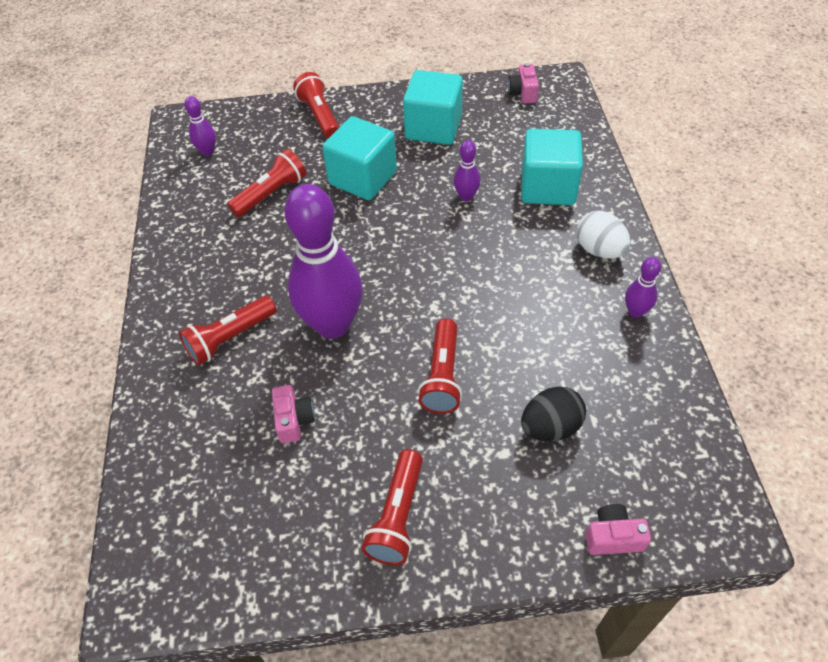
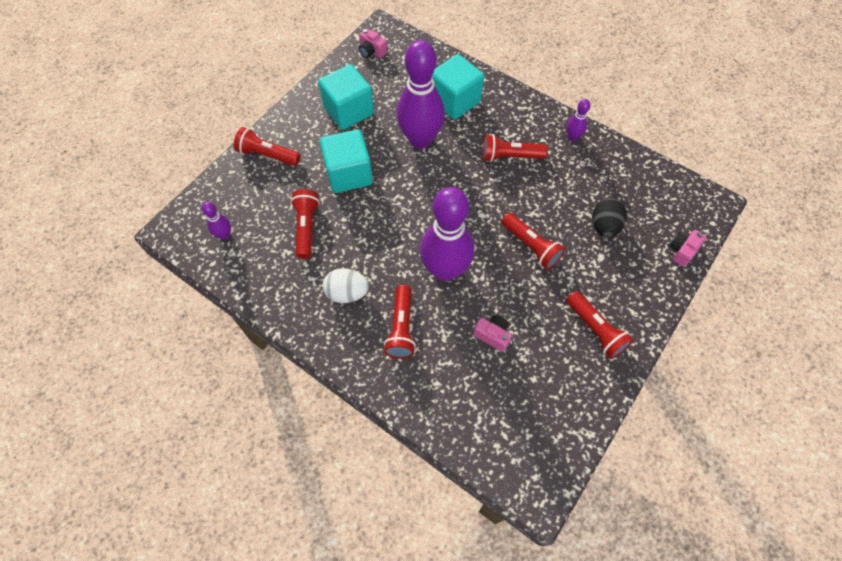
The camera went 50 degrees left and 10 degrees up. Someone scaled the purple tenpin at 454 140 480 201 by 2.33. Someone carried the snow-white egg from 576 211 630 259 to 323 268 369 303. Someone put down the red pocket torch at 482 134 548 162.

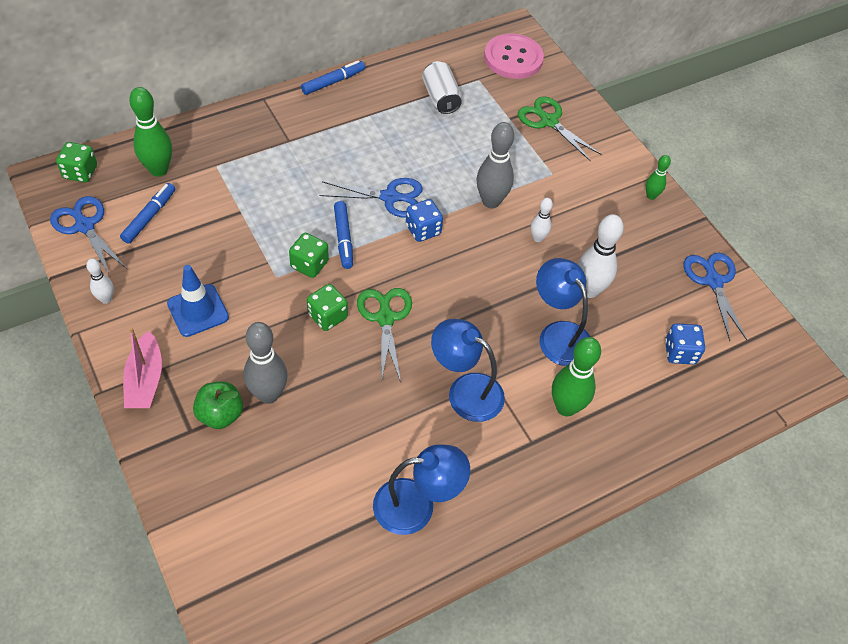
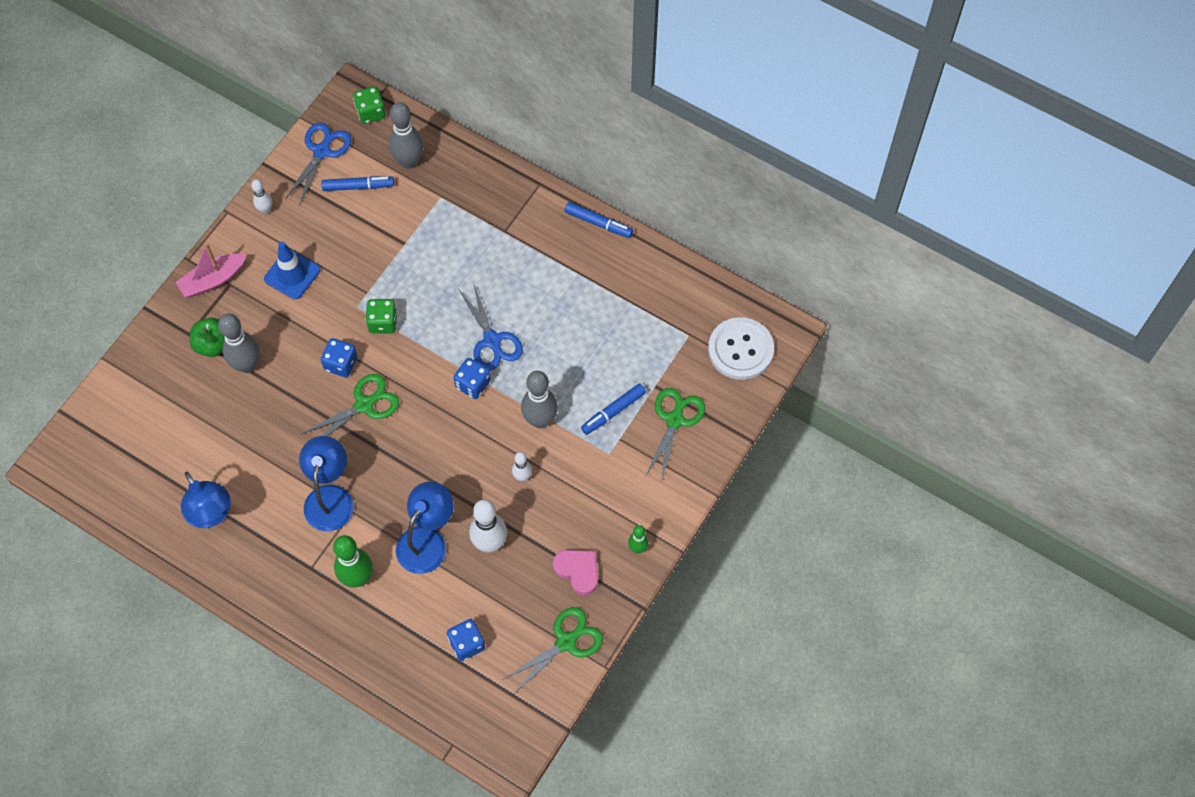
The camera went 65 degrees right and 10 degrees up. Someone repainted the rose-pink sewing button at 484 33 544 79, which became the snow-white sewing button at 708 317 774 380. Someone took away the snow-white can at 422 61 462 114. Someone repainted the emerald tenpin at 129 87 172 177, which became the gray tenpin at 389 102 423 169. Someone carried the royal blue marker pen from 334 201 353 269 to 581 383 646 435. Someone repainted the royal blue pair of scissors at 683 253 747 341, which became the emerald pair of scissors at 502 607 603 694. Someone repainted the emerald dice at 307 284 348 331, which became the royal blue dice at 321 338 357 377. Someone put down the rose-pink heart at 553 550 598 595.

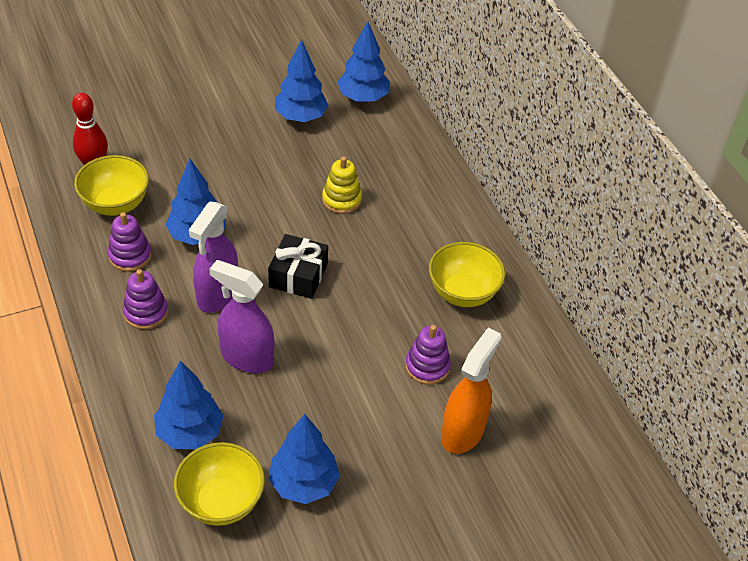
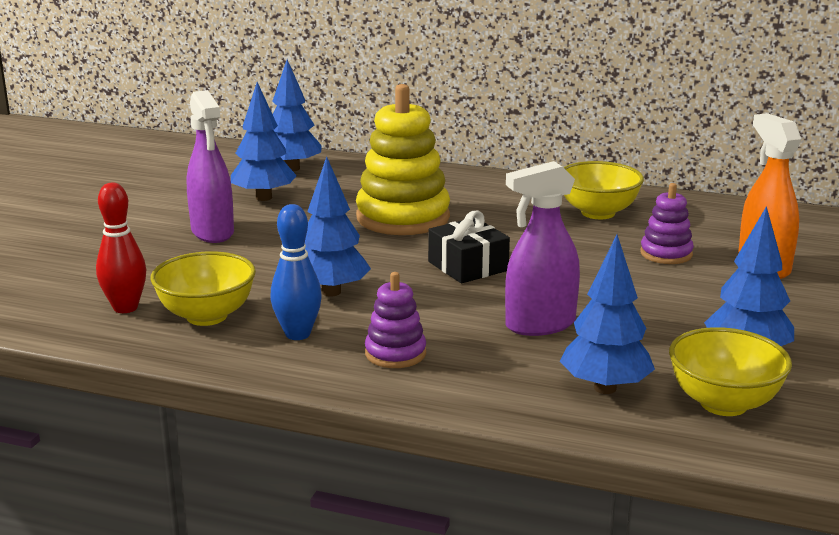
The camera went 45 degrees left and 25 degrees down. Someone scaled the golden ring stacker at 322 156 362 214 by 1.95. Someone carried the purple spray bottle from 189 202 238 313 to 187 90 234 243. Someone swapped the purple ring stacker at 108 212 151 272 for the royal blue tenpin at 270 204 322 340.

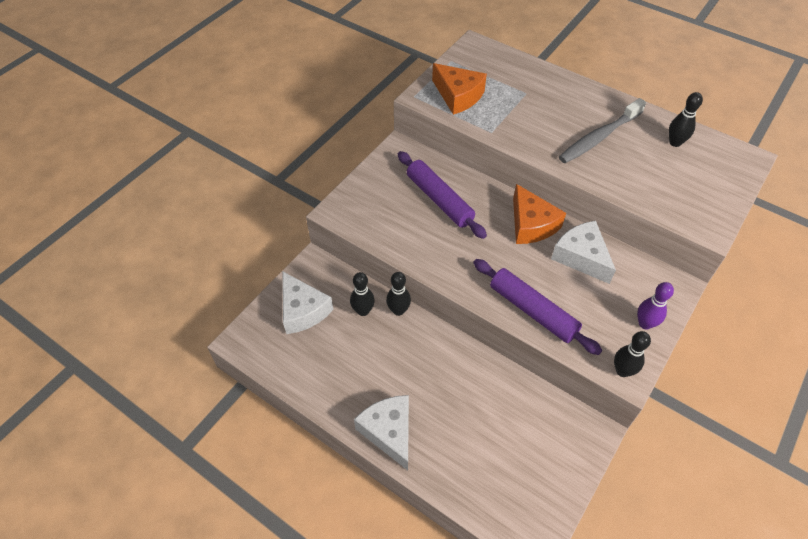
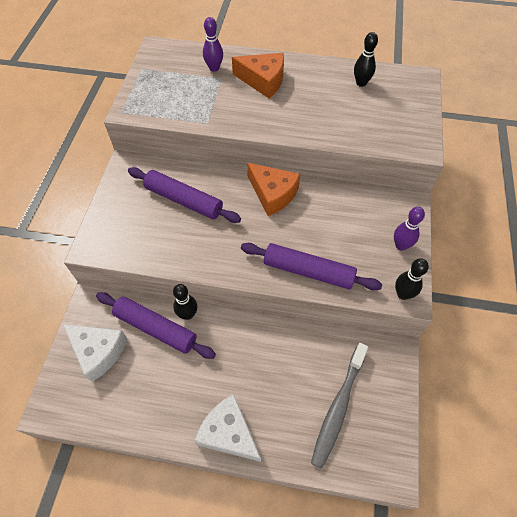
The camera went 25 degrees left and 5 degrees up. Someone carried the bright orange piece of cheese from 432 63 487 115 to 232 53 284 98. Someone carried the gray tooth brush from 559 98 646 163 to 311 343 368 469. Someone took away the snow-white piece of cheese at 551 221 616 284. Someone swapped the ebony tenpin at 350 272 375 316 for the purple pastry roller at 96 292 216 359. Someone put down the purple tenpin at 203 17 223 72.

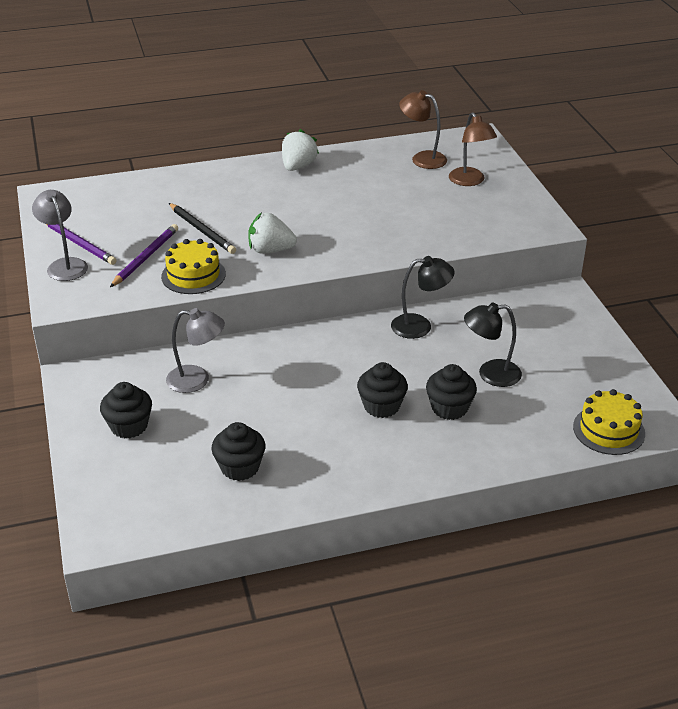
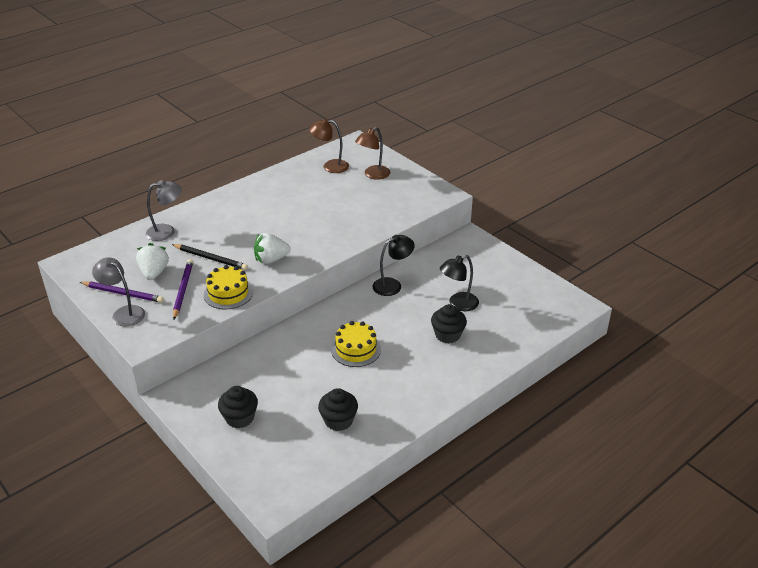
The camera went 25 degrees left and 0 degrees up. Someone rotated the dark brown reading lamp at 449 112 497 186 by 90 degrees clockwise. Someone carried the snow-white toy strawberry from 282 129 319 171 to 136 243 169 280. Someone carried the gray reading lamp from 166 308 225 393 to 146 180 182 241. Someone took away the ebony cupcake at 357 362 408 418. Someone carried the golden cake from 573 389 645 455 to 331 321 381 367.

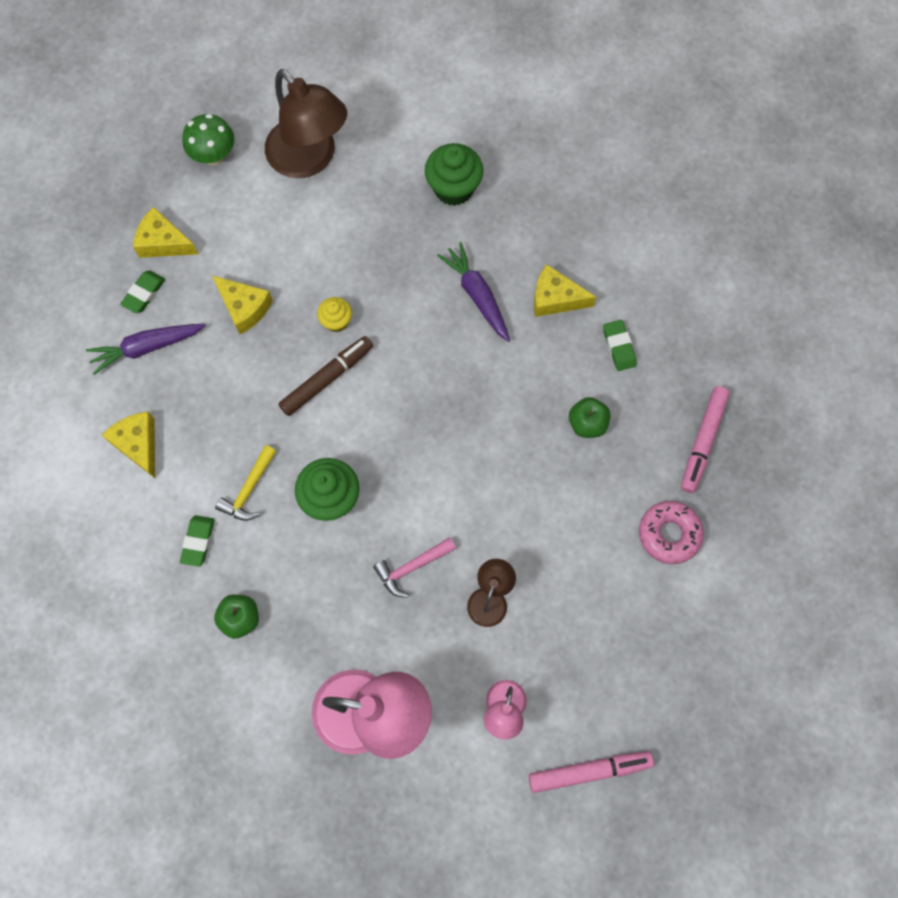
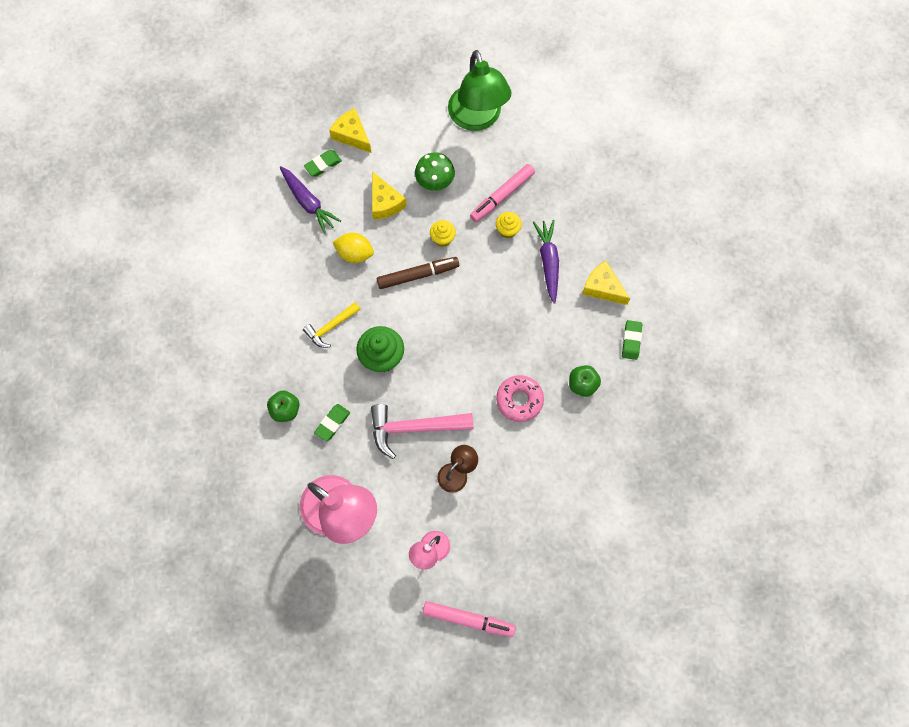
The camera went 25 degrees right and 0 degrees up. Someone repainted the dark brown reading lamp at 265 69 347 178, which became the emerald reading lamp at 448 50 511 131. Someone carried the emerald mushroom from 182 114 234 166 to 415 152 455 191. Someone took away the emerald cupcake at 425 143 483 206. Someone rotated the purple carrot at 86 324 206 375 by 135 degrees counterclockwise. Someone carried the rose-pink marker pen from 681 386 730 493 to 470 164 535 222. Someone took away the golden piece of cheese at 102 412 155 478. Someone carried the rose-pink donut from 639 501 704 564 to 496 375 544 422. Someone carried the emerald eraser from 180 515 214 567 to 314 404 350 441. Someone scaled the rose-pink carpenter's hammer at 373 537 456 598 by 1.66. Someone put down the golden cupcake at 496 212 522 238. Someone put down the golden citrus fruit at 332 233 374 263.

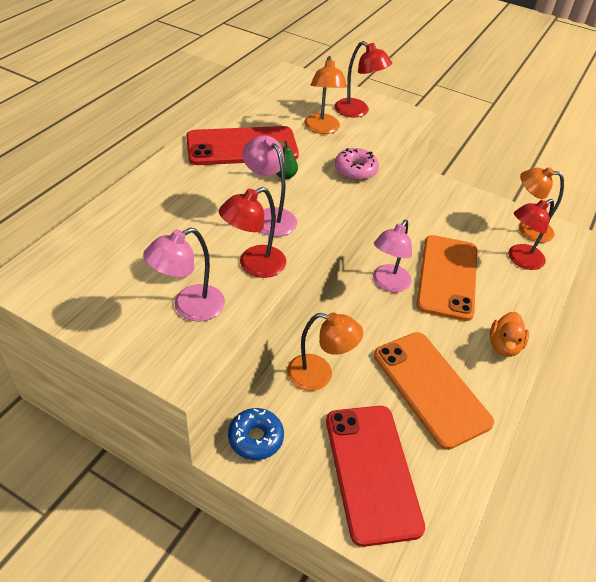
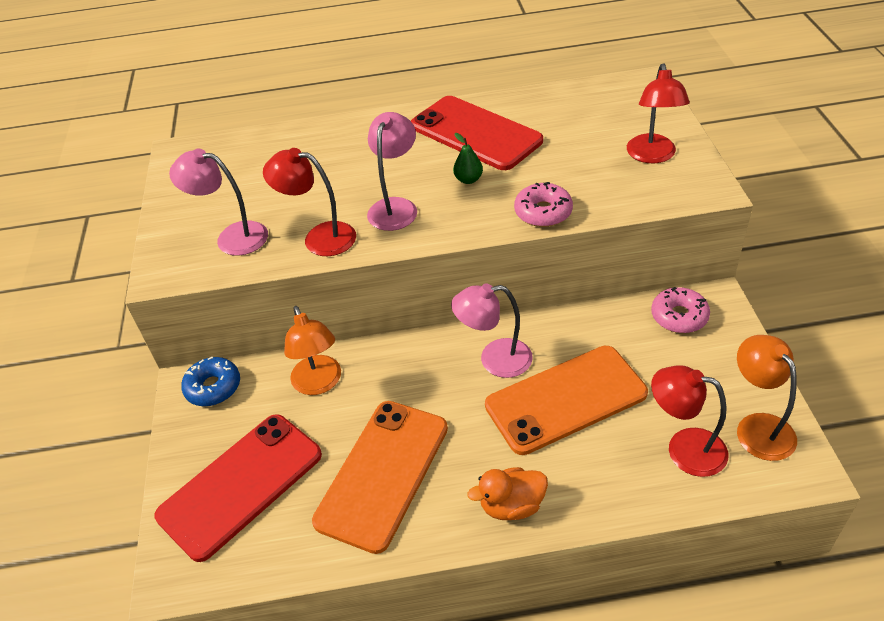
The camera went 60 degrees right and 0 degrees up. Someone took away the bright orange reading lamp at 304 56 347 134. Someone put down the rose-pink donut at 651 287 710 333.

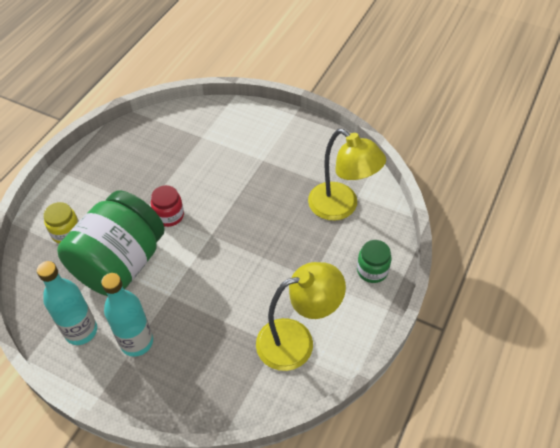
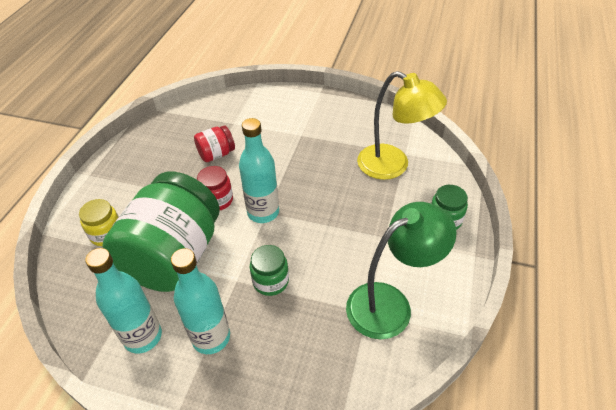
The camera went 10 degrees left and 5 degrees down. Someone repainted the golden reading lamp at 256 262 346 371, which became the emerald reading lamp at 346 202 457 339. Someone put down the turquoise flask at 239 118 279 223. Someone put down the red preserve jar at 194 125 235 162. Someone put down the emerald preserve jar at 250 245 289 296.

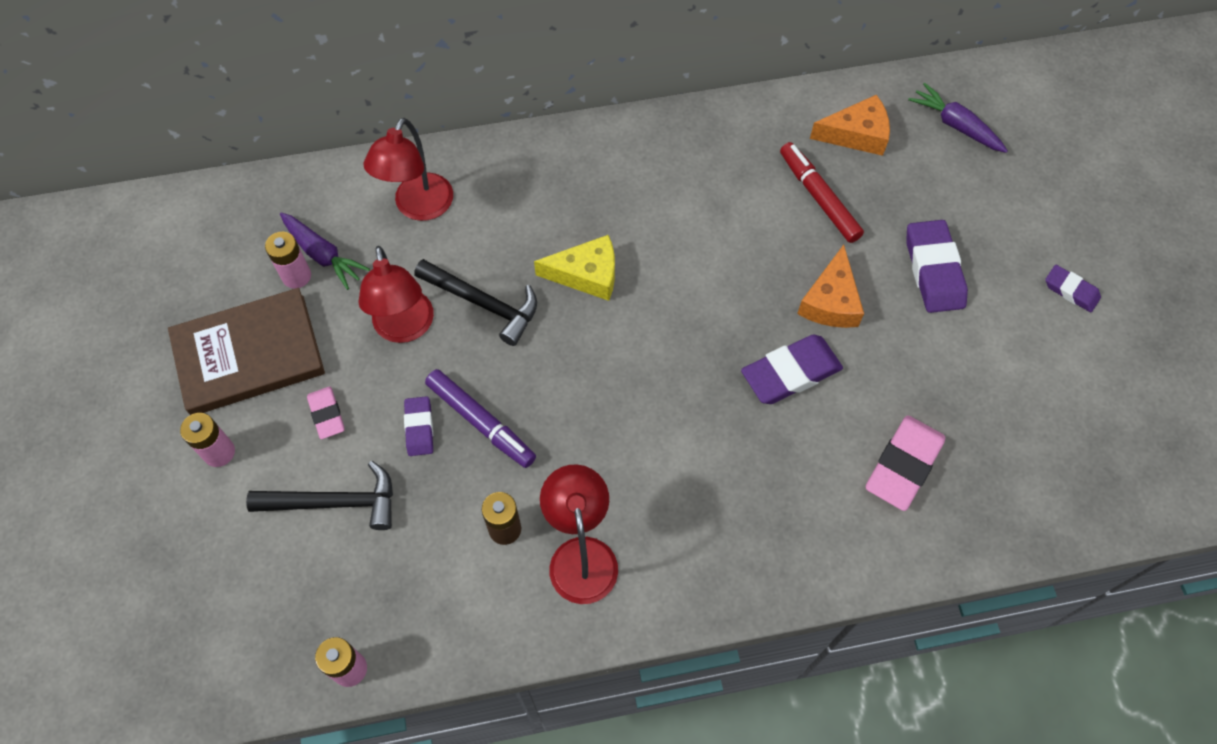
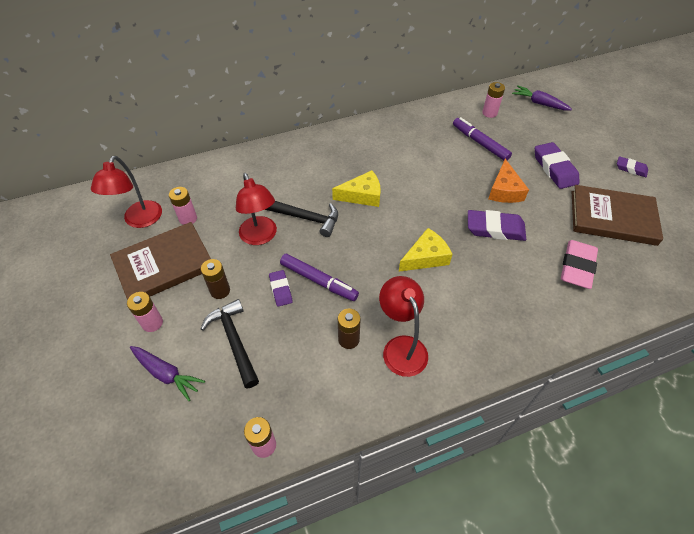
The camera went 10 degrees left and 10 degrees down. Someone swapped the bright orange piece of cheese at 810 95 890 156 for the rose-pink AA battery at 482 82 505 118. Someone carried the red reading lamp from 364 118 453 221 to 91 156 162 228. Someone repainted the red marker pen at 780 142 864 243, which became the purple marker pen at 453 117 512 161. Someone carried the purple carrot from 280 213 370 290 to 130 346 205 401. Someone rotated the purple eraser at 741 334 843 404 by 45 degrees clockwise. Someone swapped the rose-pink eraser at 307 387 345 439 for the dark brown AA battery at 201 259 230 299. Someone rotated the ebony carpenter's hammer at 246 461 393 530 by 105 degrees counterclockwise. Someone put down the dark brown hardback at 572 185 663 246. Someone put down the golden piece of cheese at 399 228 452 272.

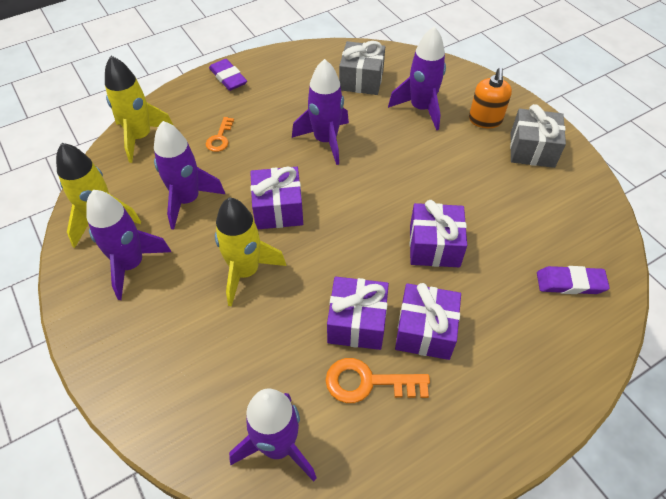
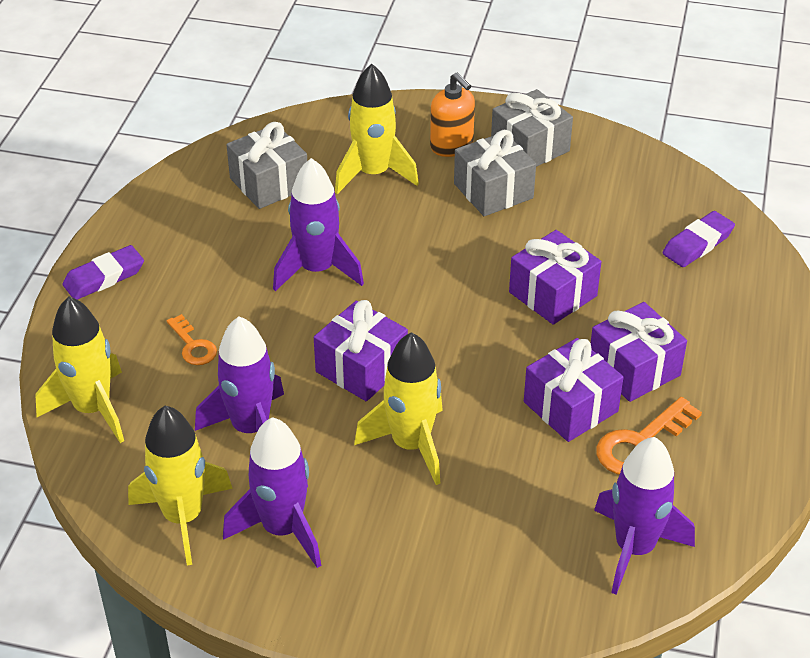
The camera went 45 degrees left and 10 degrees down. Someone repainted the purple toy rocket at 388 26 446 130, which became the golden toy rocket at 335 64 419 194. Someone rotated the purple eraser at 209 59 247 91 by 45 degrees counterclockwise. Someone put down the gray wrapped gift at 454 130 536 216.

